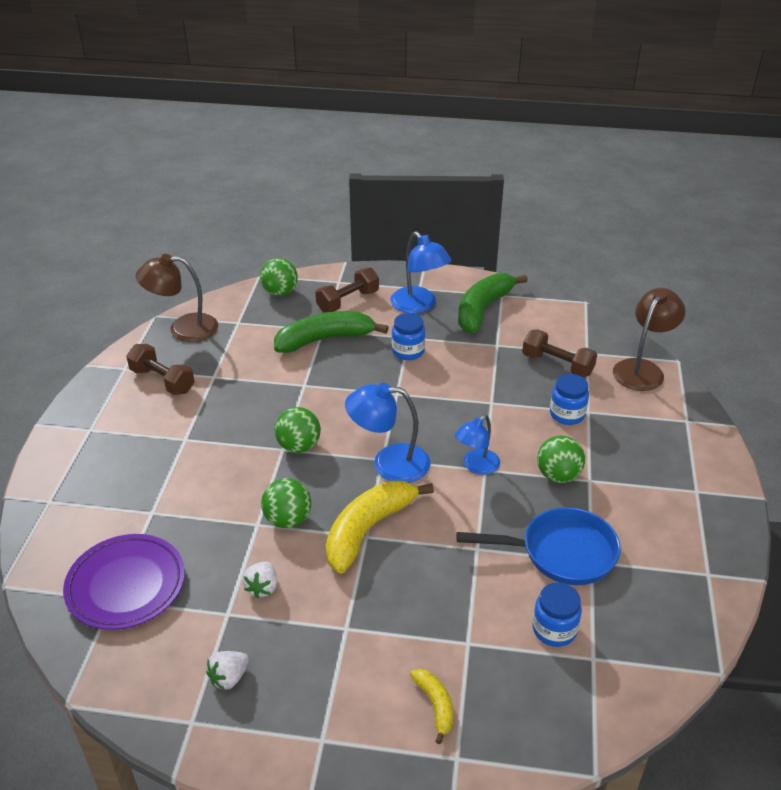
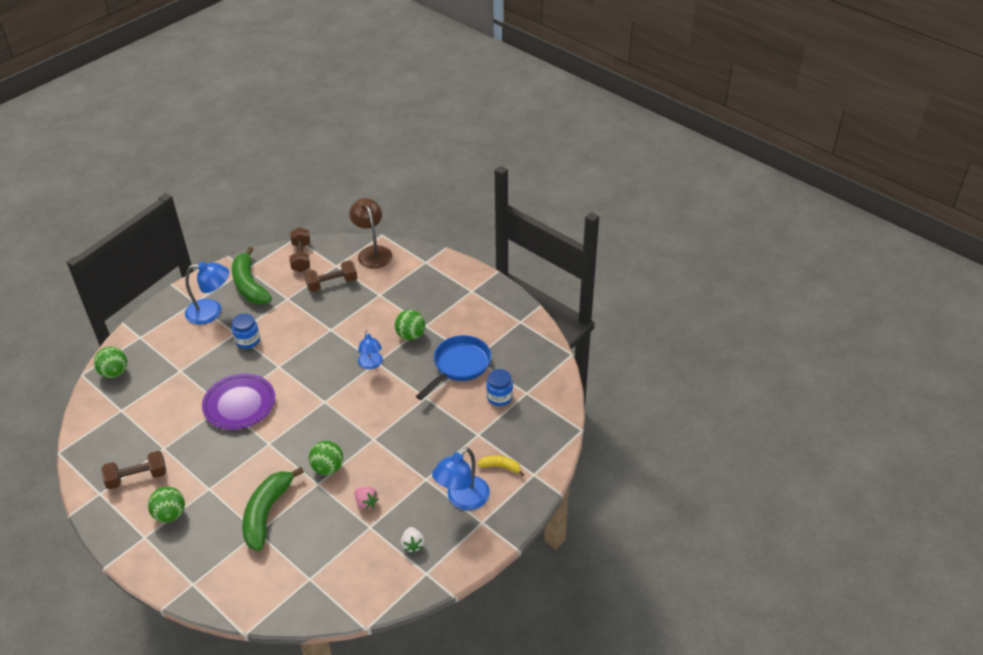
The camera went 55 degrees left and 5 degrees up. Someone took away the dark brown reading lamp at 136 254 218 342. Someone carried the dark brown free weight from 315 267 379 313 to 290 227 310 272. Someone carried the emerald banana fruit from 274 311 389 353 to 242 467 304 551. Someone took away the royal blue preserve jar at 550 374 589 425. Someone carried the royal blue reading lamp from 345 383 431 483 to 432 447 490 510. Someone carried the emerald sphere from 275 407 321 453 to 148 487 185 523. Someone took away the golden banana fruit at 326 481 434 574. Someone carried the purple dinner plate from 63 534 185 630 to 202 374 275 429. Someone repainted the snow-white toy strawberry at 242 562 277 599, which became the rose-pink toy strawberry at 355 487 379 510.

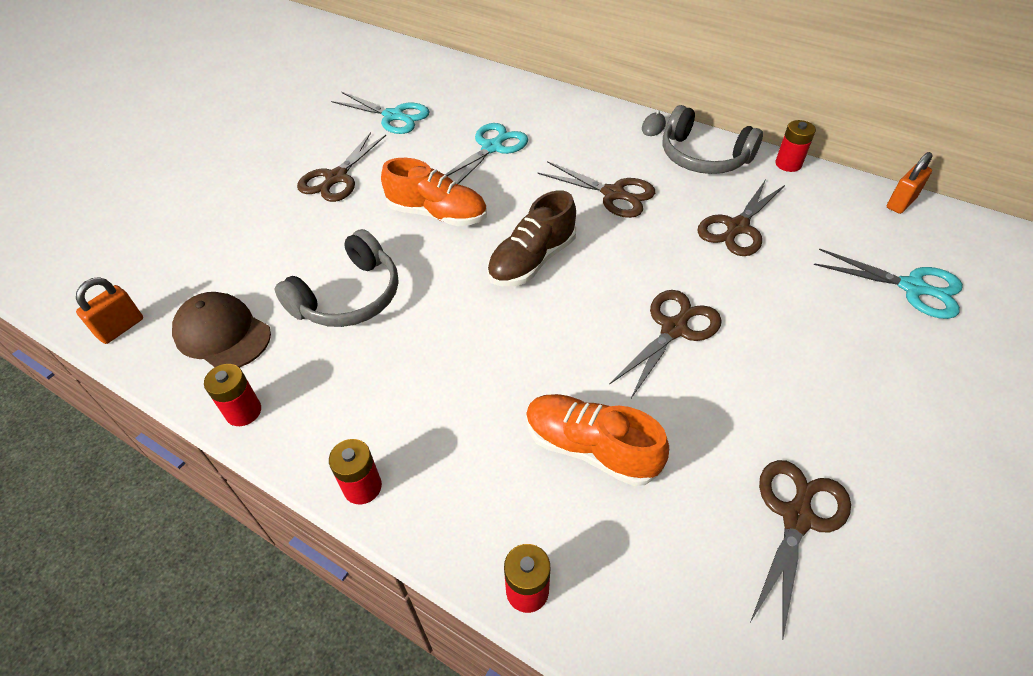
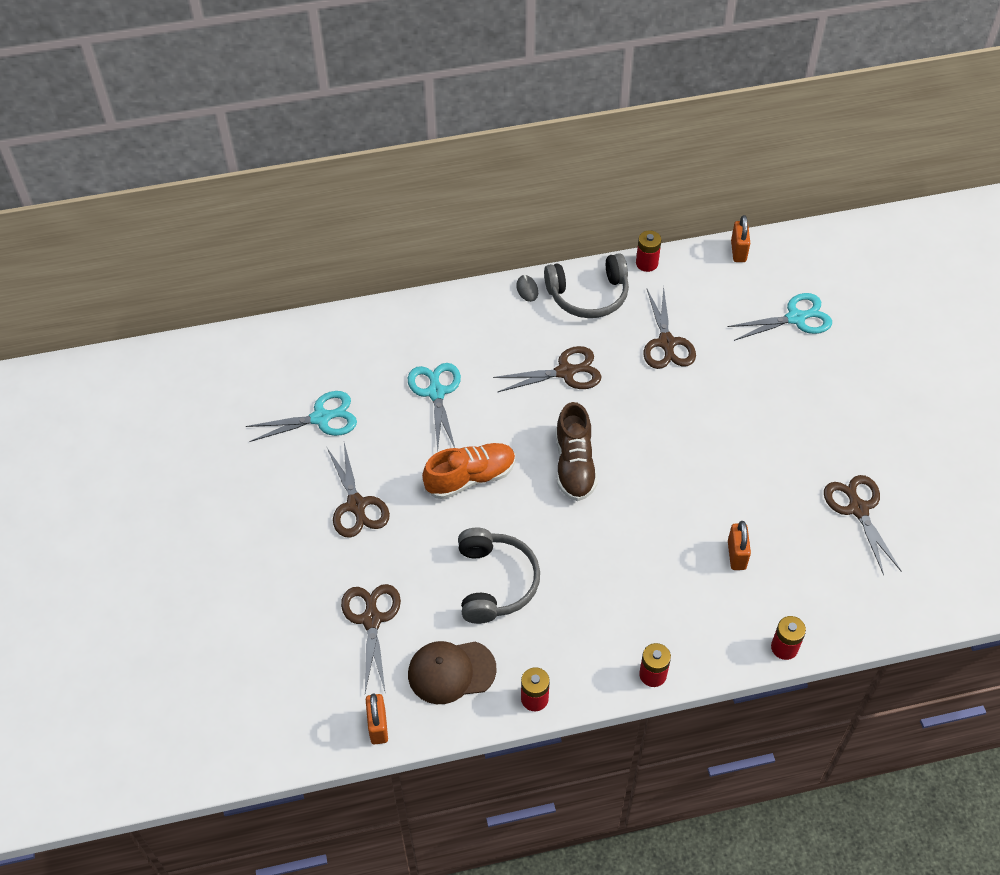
The camera went 45 degrees left and 5 degrees up. Someone carried the dark brown pair of scissors from 609 290 722 398 to 341 584 401 694. Someone swapped the bright orange shoe at 526 394 669 486 for the bright orange lock at 728 521 751 570.

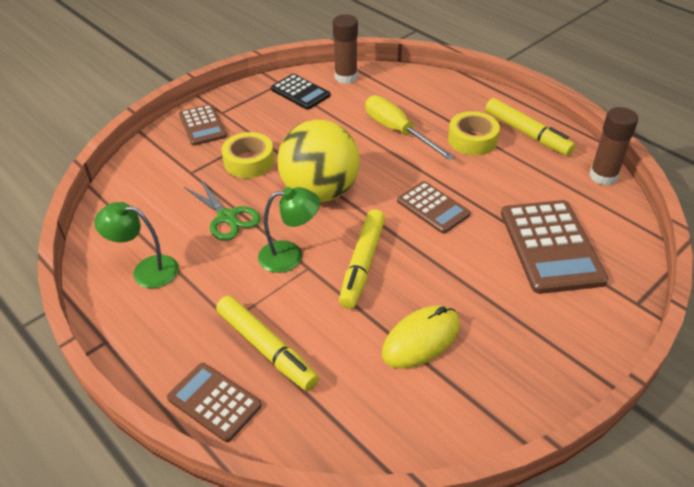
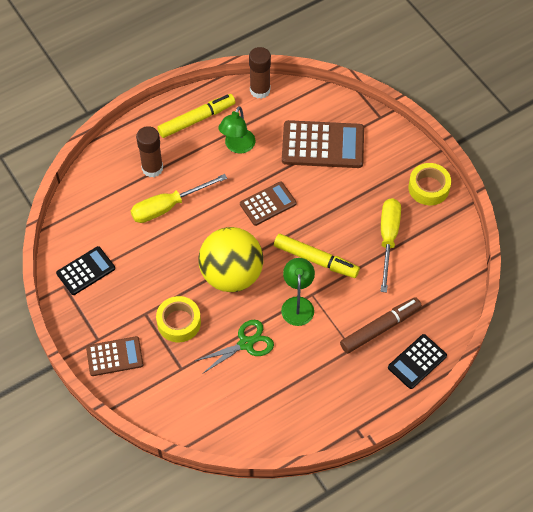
The camera went 80 degrees left and 15 degrees up. Someone carried the dark brown glue from 333 14 358 84 to 136 126 163 177. Someone carried the golden tape from 448 111 500 155 to 408 163 451 205. Someone carried the emerald reading lamp from 94 202 179 288 to 218 106 255 153. Someone repainted the golden marker pen at 216 296 319 391, which became the dark brown marker pen at 340 297 422 353. Someone swapped the golden PC mouse at 382 305 460 369 for the golden screwdriver at 381 198 401 293. Someone repainted the dark brown calculator at 167 363 262 442, which became the ebony calculator at 388 334 447 389.

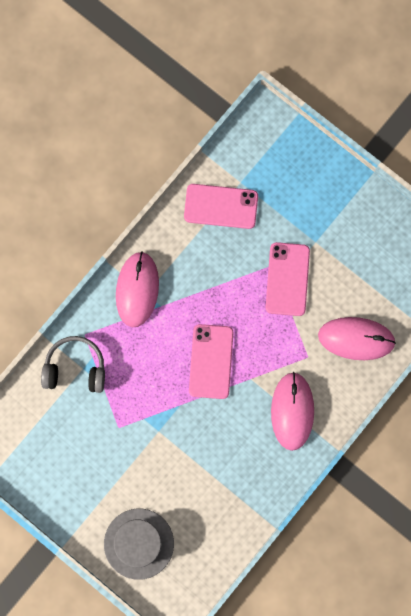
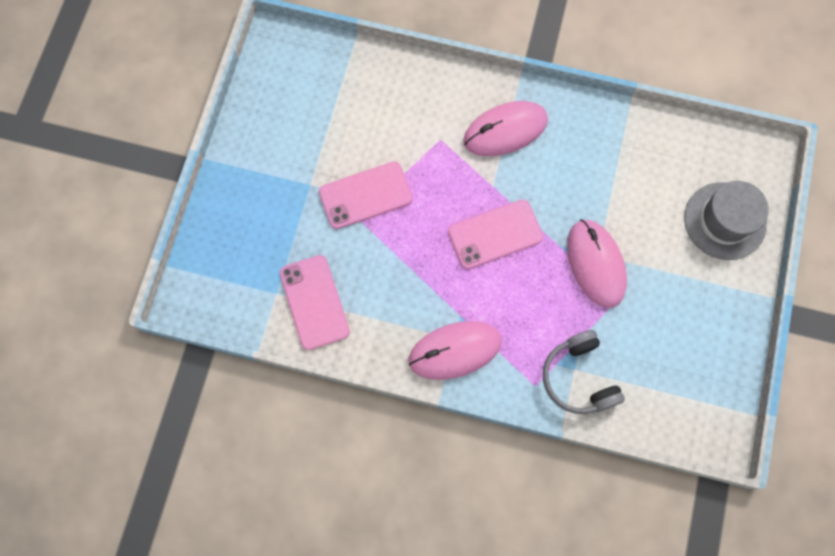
The camera went 115 degrees left and 5 degrees down. Someone carried the rose-pink PC mouse from 318 317 396 360 to 567 219 627 308.

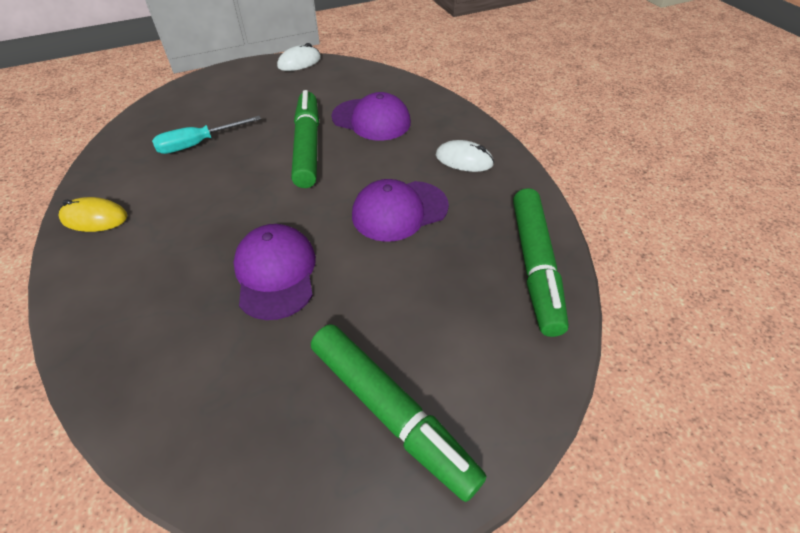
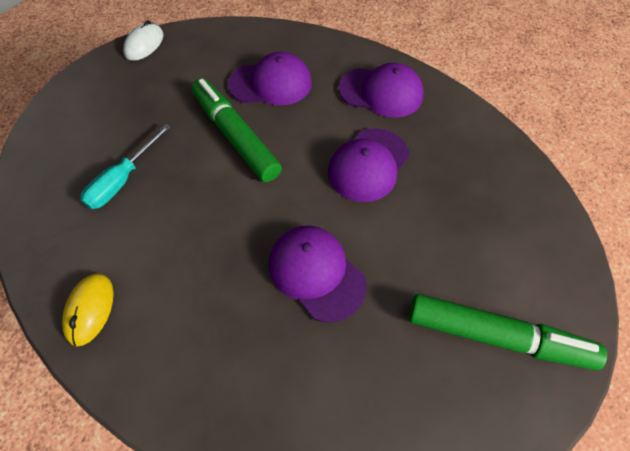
The camera went 30 degrees left and 10 degrees up. Someone swapped the snow-white PC mouse at 436 140 494 172 for the purple cap at 339 63 423 118. Someone took away the emerald marker pen at 513 188 569 337. Someone rotated the golden PC mouse at 59 197 128 232 by 60 degrees counterclockwise.

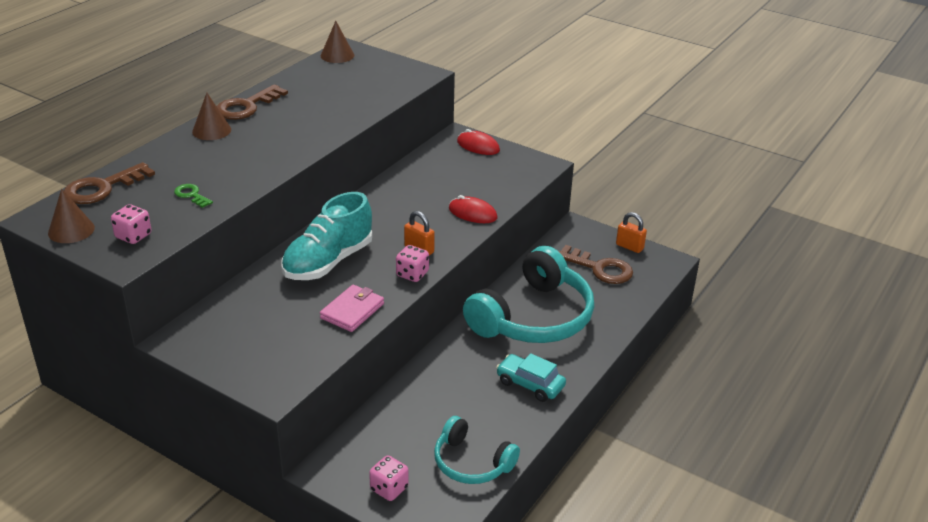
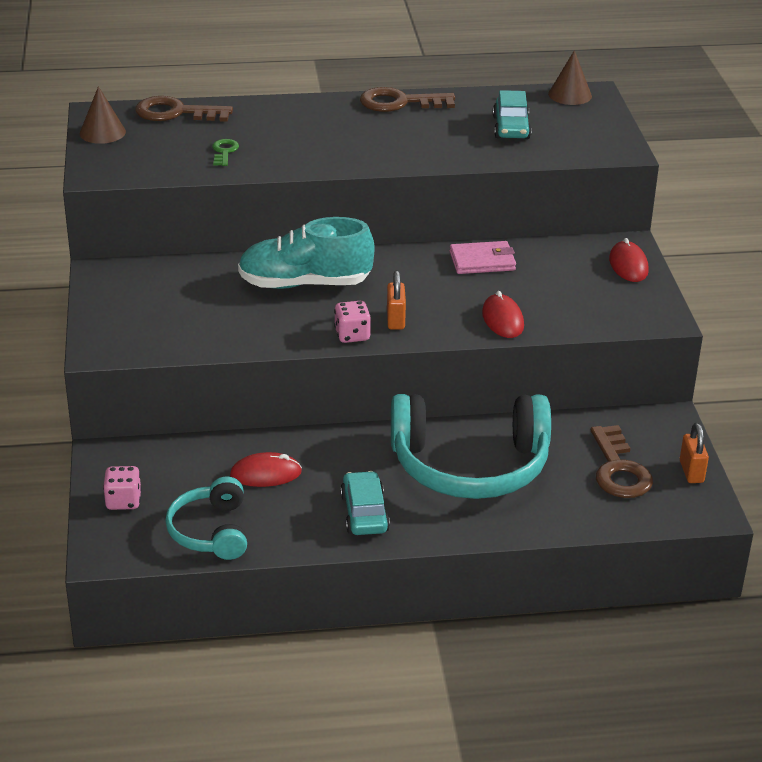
The camera went 50 degrees right and 0 degrees up. Someone took away the dark brown cone at 192 93 231 140. Someone took away the rose-pink dice at 111 204 151 244. Someone carried the rose-pink card wallet from 320 285 384 332 to 450 241 516 274. Someone put down the turquoise toy car at 493 90 532 139. Someone put down the red PC mouse at 230 452 302 487.

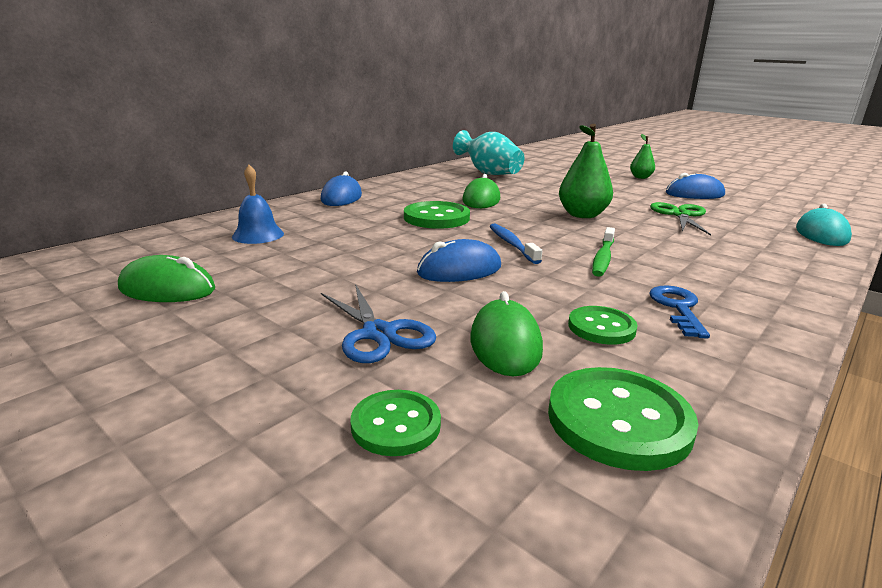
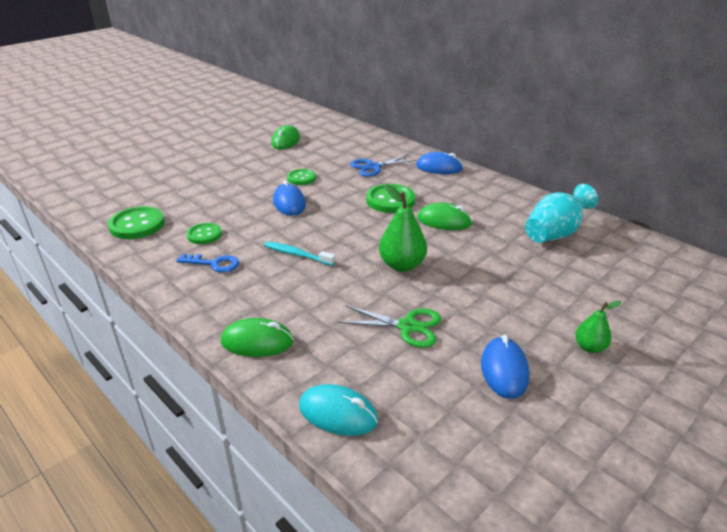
The camera went 95 degrees right and 10 degrees up. Someone took away the royal blue bell at 232 165 284 244. Someone took away the royal blue tooth brush at 490 224 542 264. Someone repainted the emerald tooth brush at 592 227 615 277, which became the turquoise tooth brush at 264 241 335 266. Someone carried the royal blue pair of scissors from 321 284 436 363 to 350 154 417 177. Someone carried the emerald PC mouse from 470 291 543 376 to 221 318 294 357. Someone carried the emerald sewing button from 351 390 441 456 to 287 169 316 185.

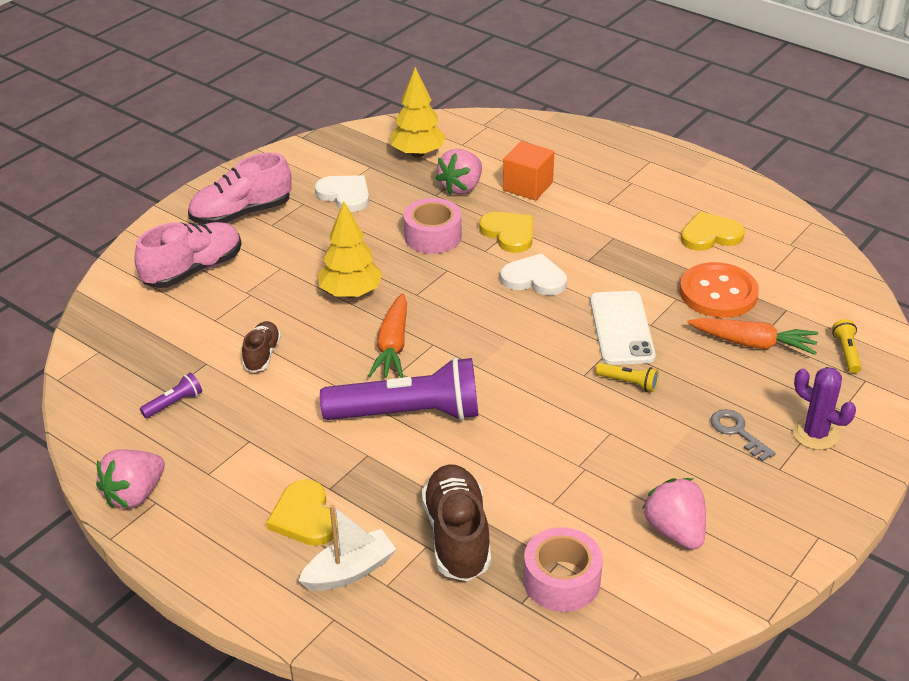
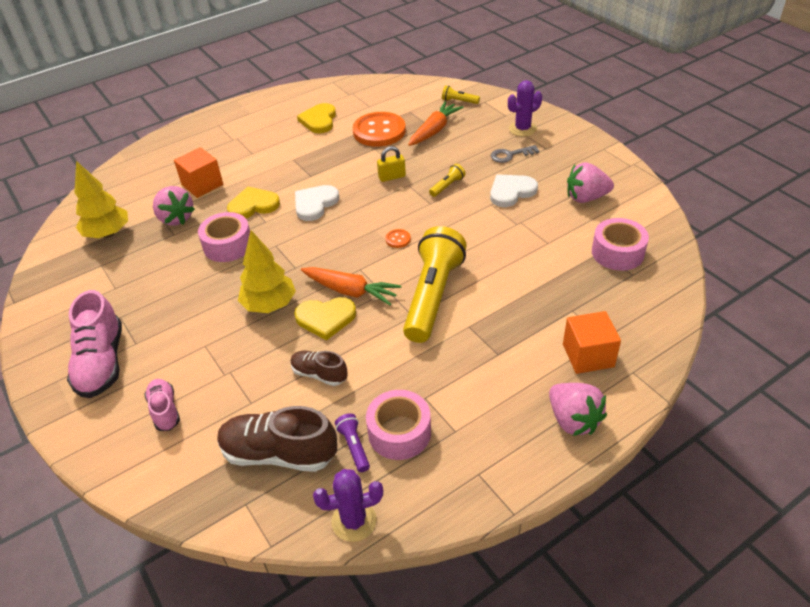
The camera went 70 degrees left and 5 degrees up. Someone carried the snow-white heart from 315 175 369 212 to 490 174 538 207. Someone scaled the rose-pink shoe at 134 222 241 288 by 0.57. Someone swapped the snow-white mobile phone at 590 291 656 365 for the golden lock at 377 146 406 182. Someone repainted the purple pocket torch at 320 357 478 420, which became the golden pocket torch at 403 226 467 343. Someone carried the rose-pink toy strawberry from 96 449 165 509 to 549 383 607 436. Someone carried the dark brown shoe from 422 464 491 581 to 217 406 337 472. Someone carried the golden heart from 266 479 338 546 to 294 297 356 341. Someone swapped the snow-white boat at 298 505 396 591 for the bright orange block at 563 311 621 374. Someone put down the bright orange sewing button at 386 229 411 248. Someone put down the rose-pink tape at 366 390 431 460. Someone put down the purple saguaro cactus at 313 469 383 542.

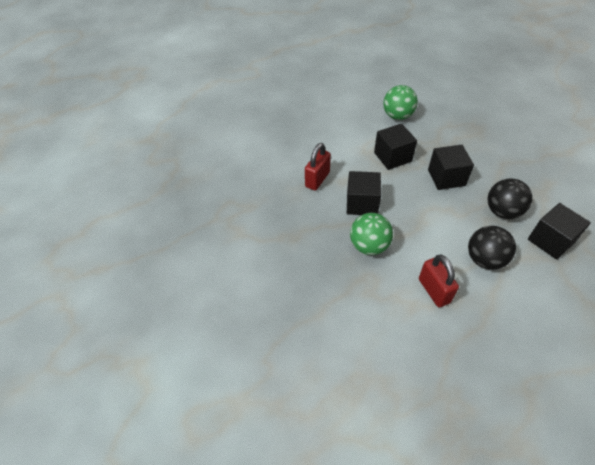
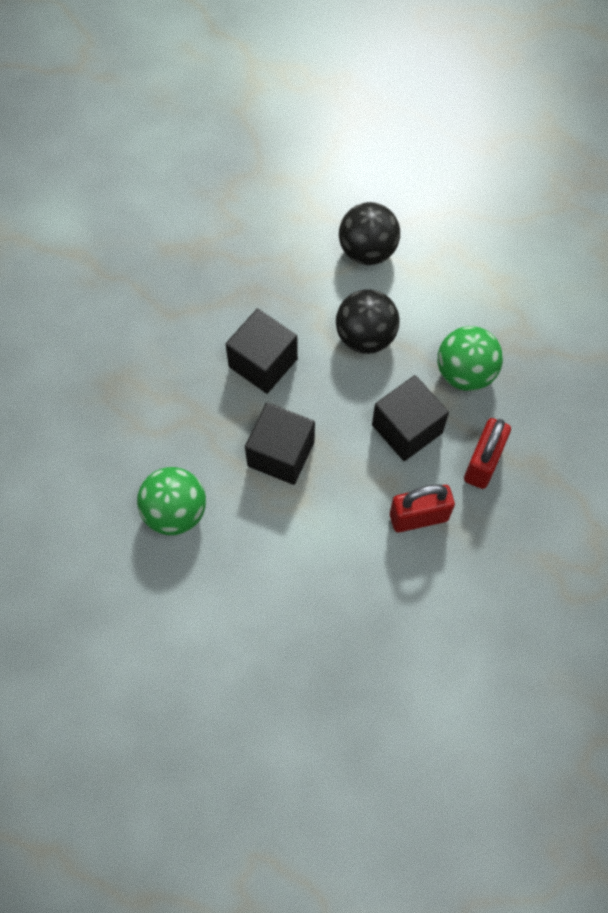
The camera went 135 degrees left and 15 degrees up. Someone carried the ebony sphere from 488 178 532 219 to 336 289 400 354. Someone took away the ebony block at 528 203 591 260. Someone carried the red lock from 419 255 459 307 to 464 418 511 489.

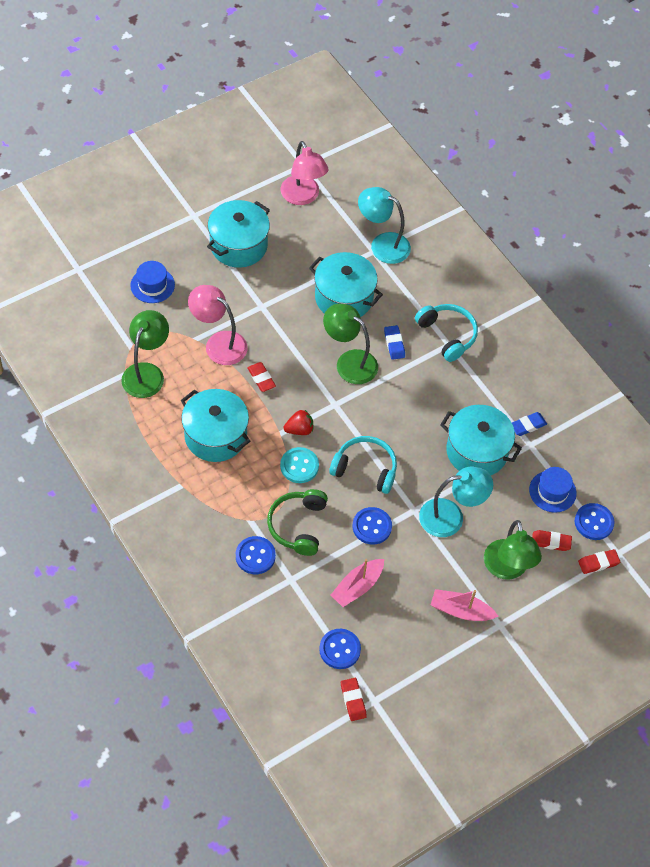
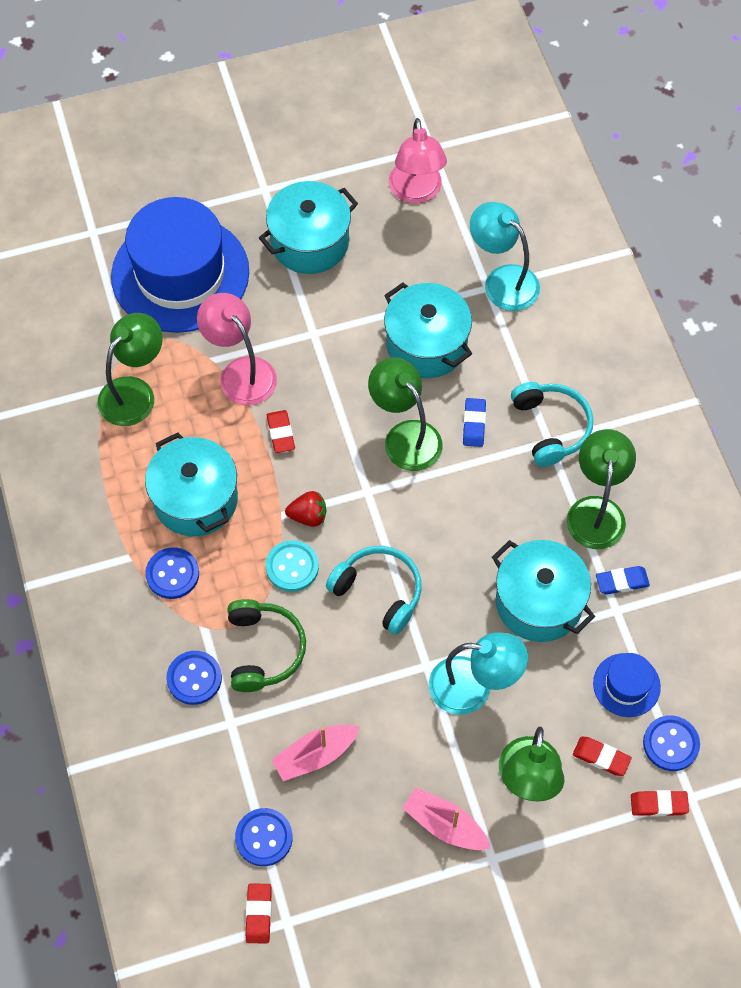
The camera went 20 degrees right and 5 degrees up. Someone scaled the royal blue hat at 130 261 175 303 by 2.31. Someone rotated the emerald over-ear headphones at 267 489 328 556 by 150 degrees clockwise. Someone carried the royal blue sewing button from 353 507 392 544 to 145 547 199 599. Someone put down the emerald reading lamp at 567 429 636 549.

